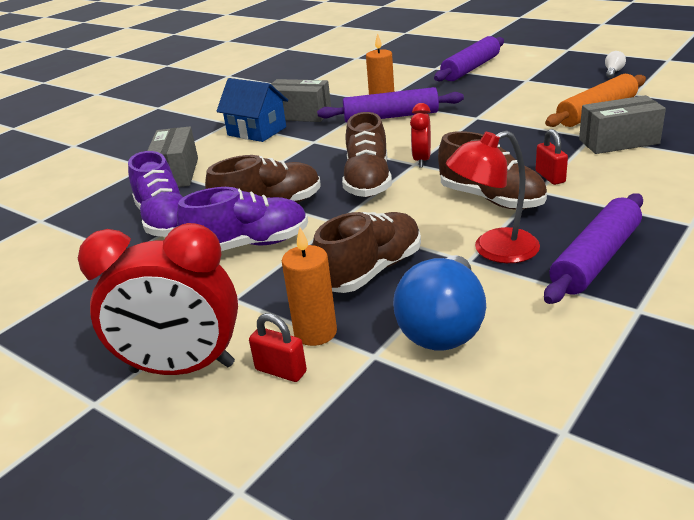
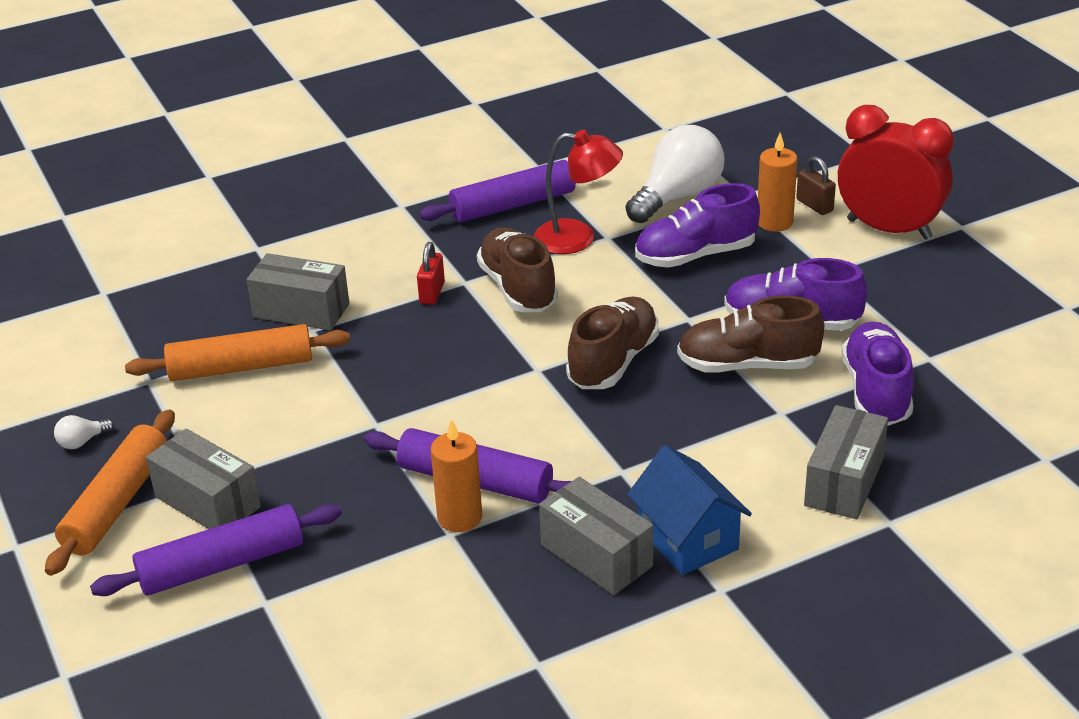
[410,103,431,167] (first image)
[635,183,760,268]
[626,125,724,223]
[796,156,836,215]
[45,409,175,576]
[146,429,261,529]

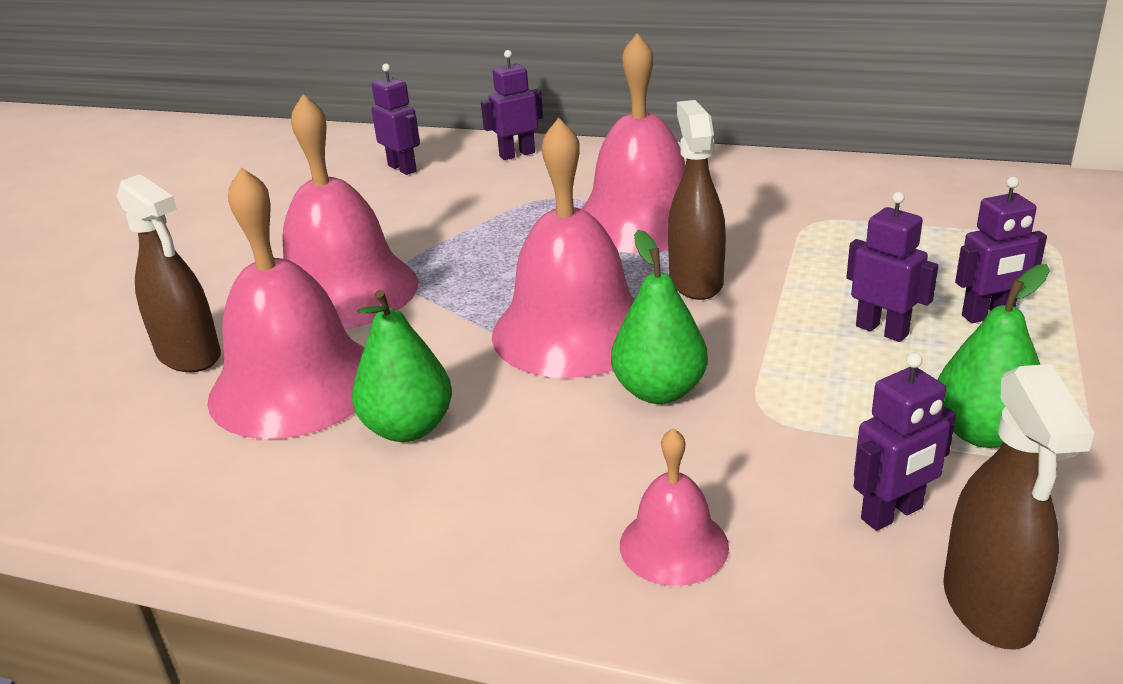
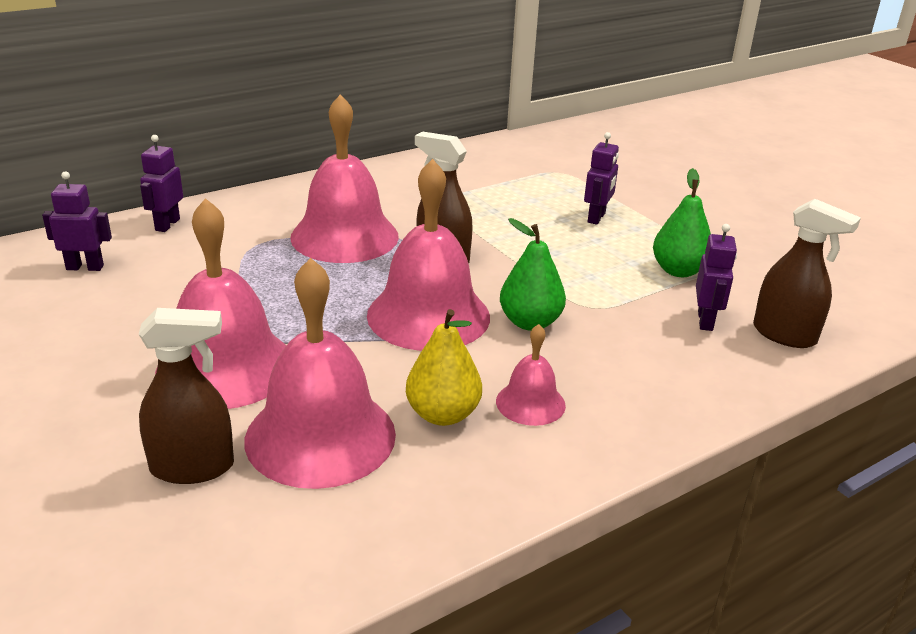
[846,192,938,342] (first image)
[406,309,482,426]
[496,324,566,426]

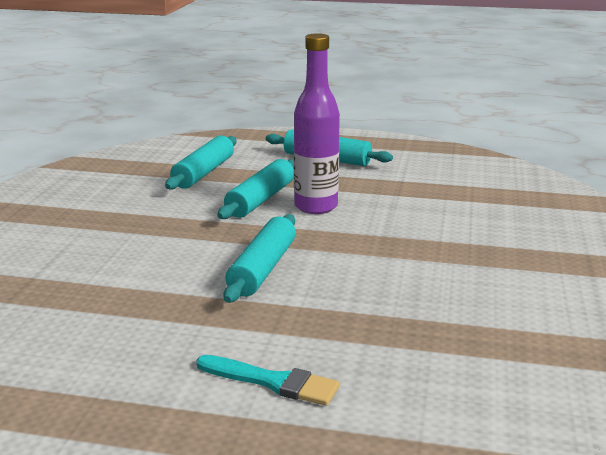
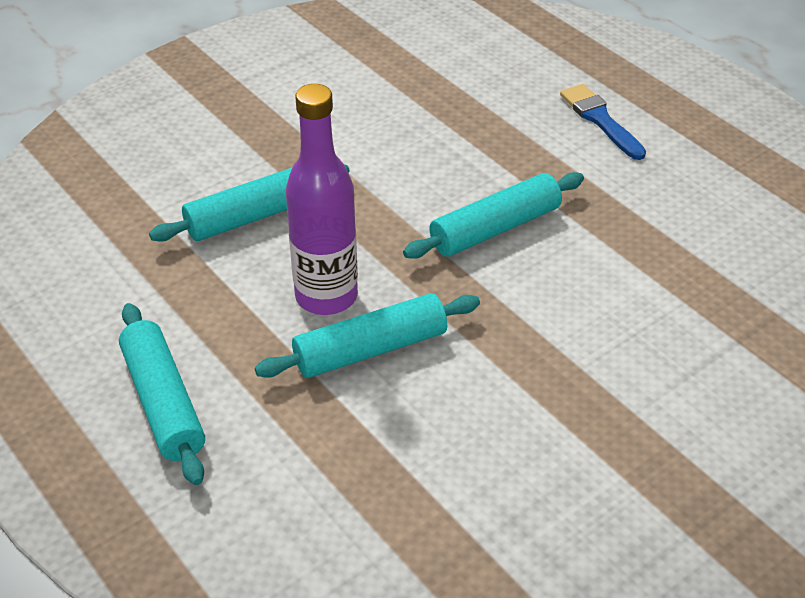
[149,165,350,242]
[560,84,646,160]

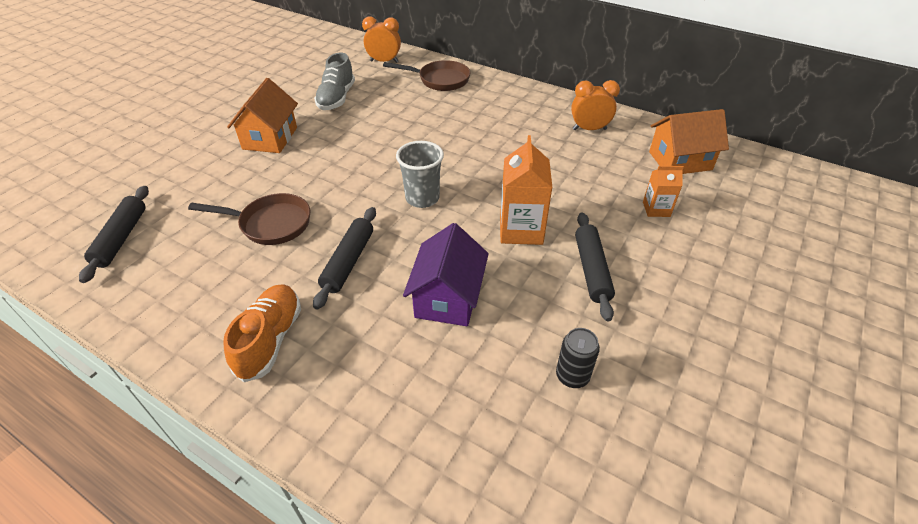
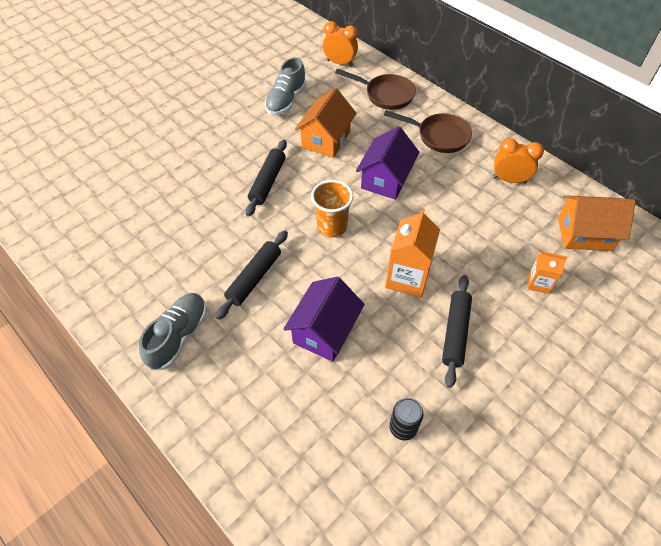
[295,88,357,158]
[311,180,354,238]
[245,140,287,217]
[384,110,472,153]
[139,293,207,371]
[356,126,420,200]

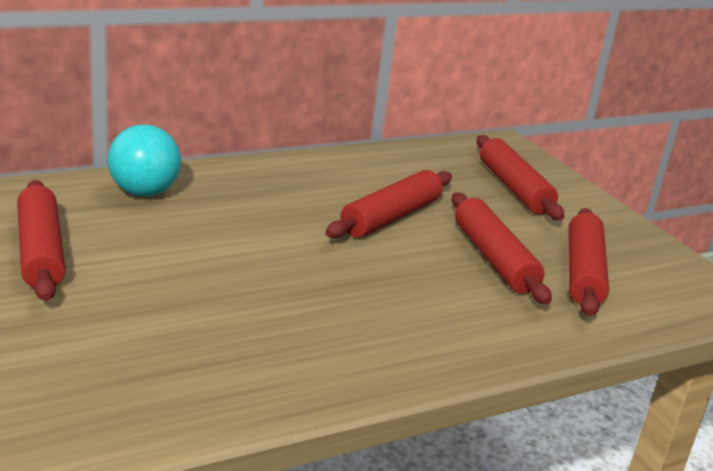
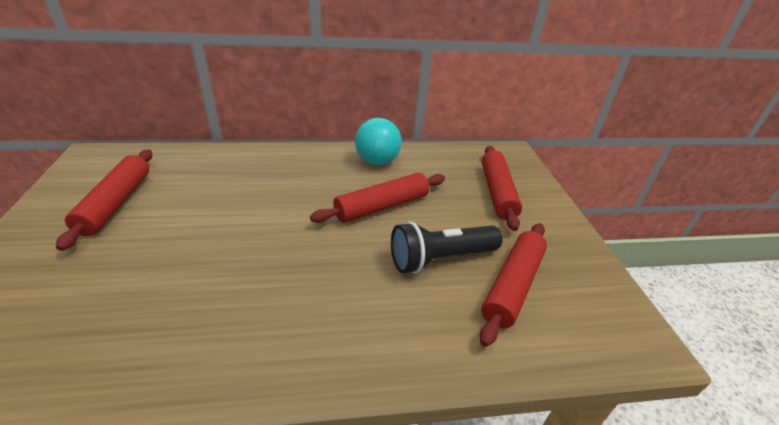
[355,118,402,165]
[391,221,502,274]

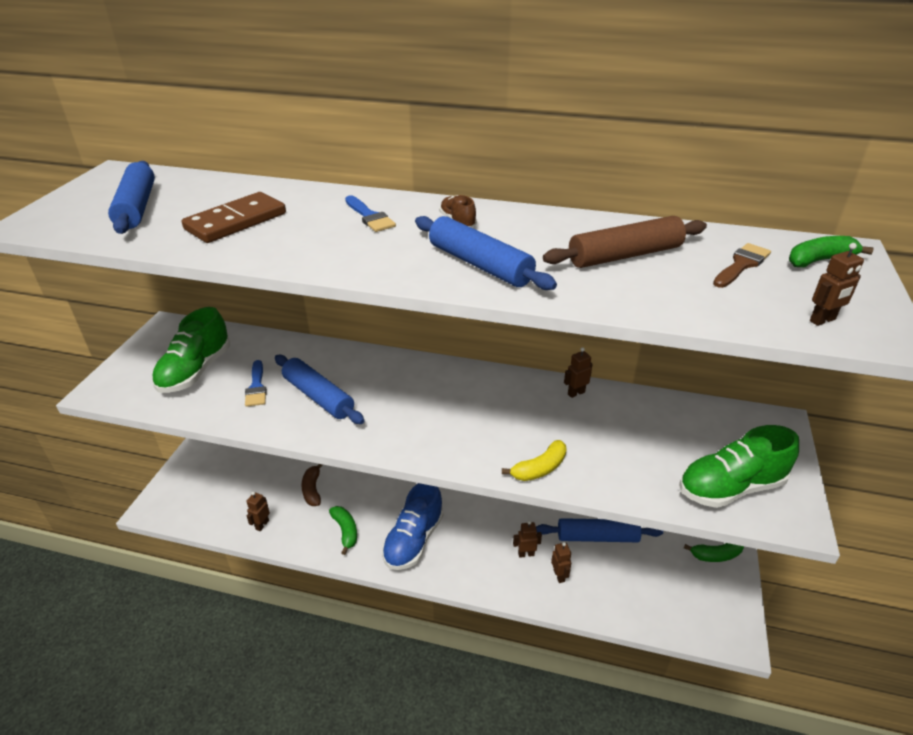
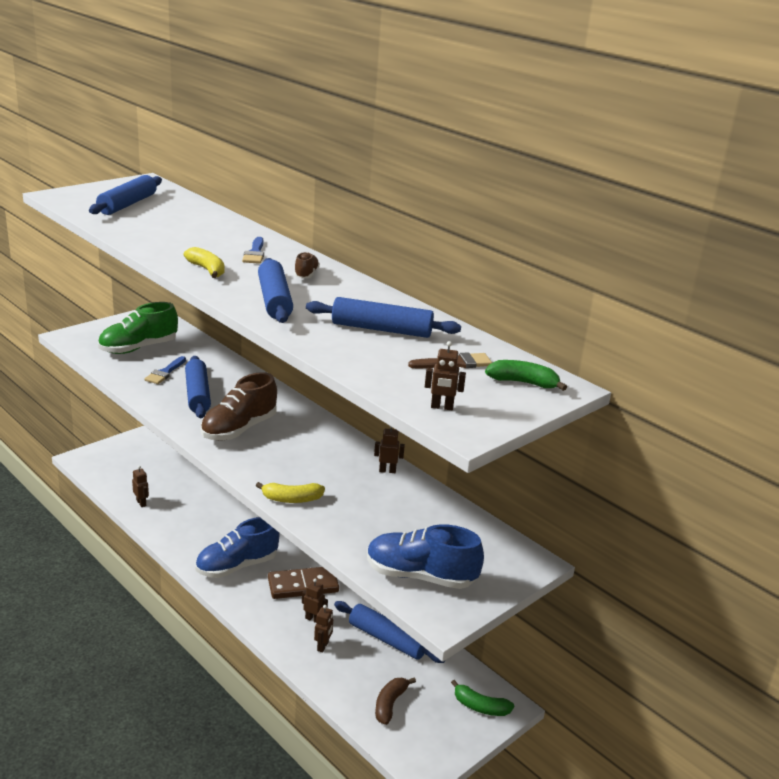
[268,567,339,599]
[306,297,461,338]
[367,524,484,589]
[375,678,416,725]
[132,465,149,507]
[329,506,357,555] (first image)
[183,247,225,278]
[201,372,277,441]

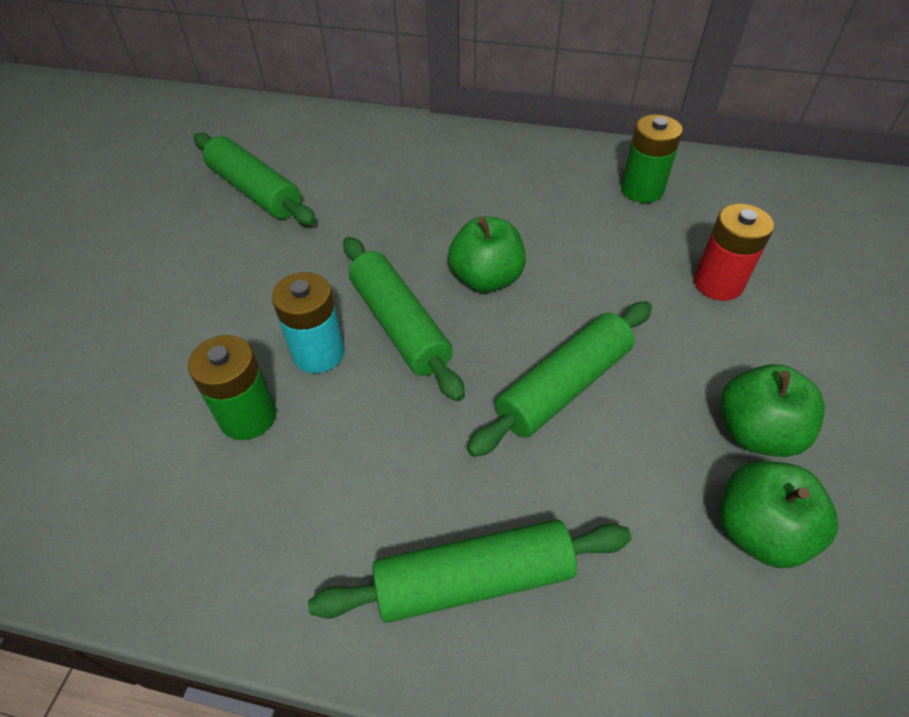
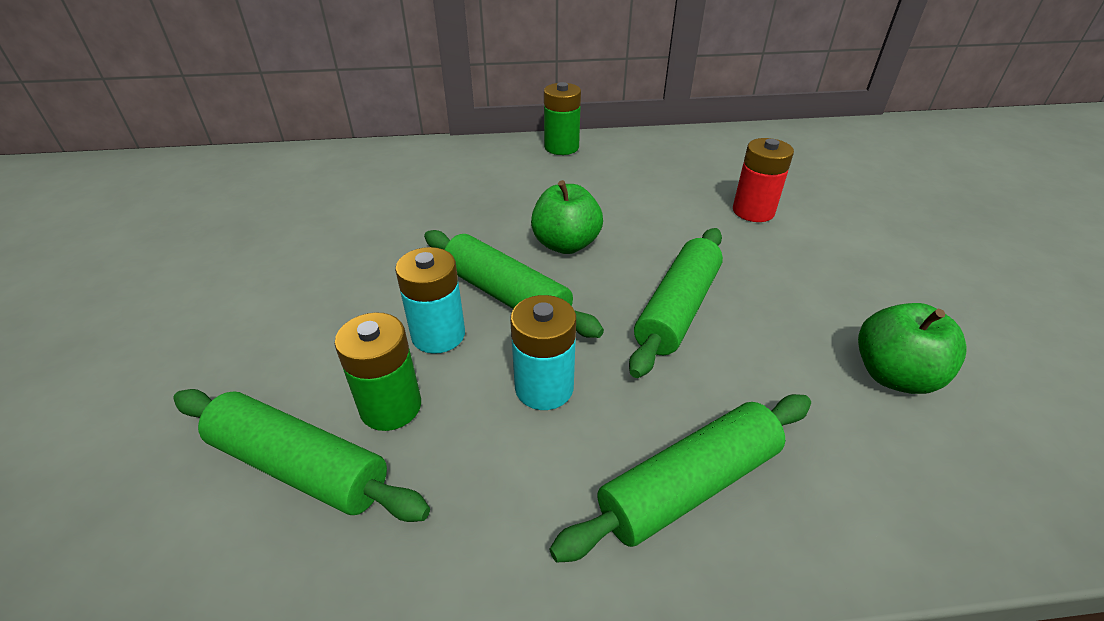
[544,82,581,155]
[173,389,430,522]
[720,364,825,457] (first image)
[510,295,576,410]

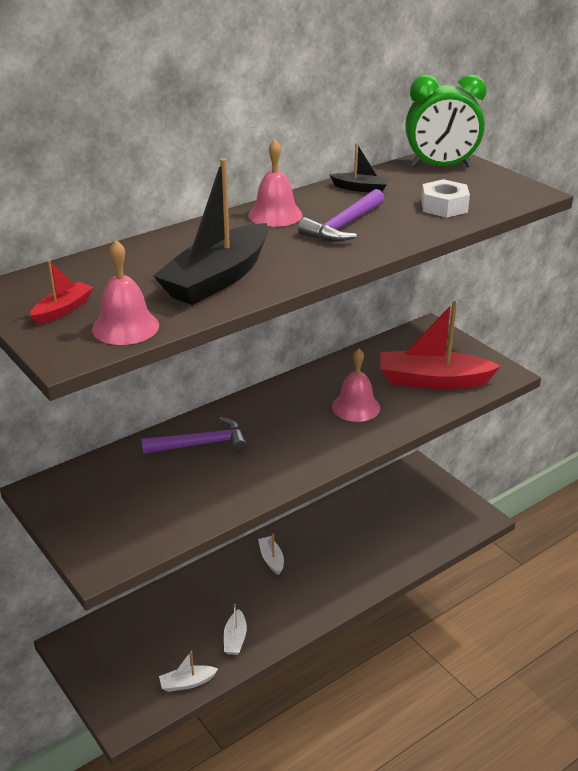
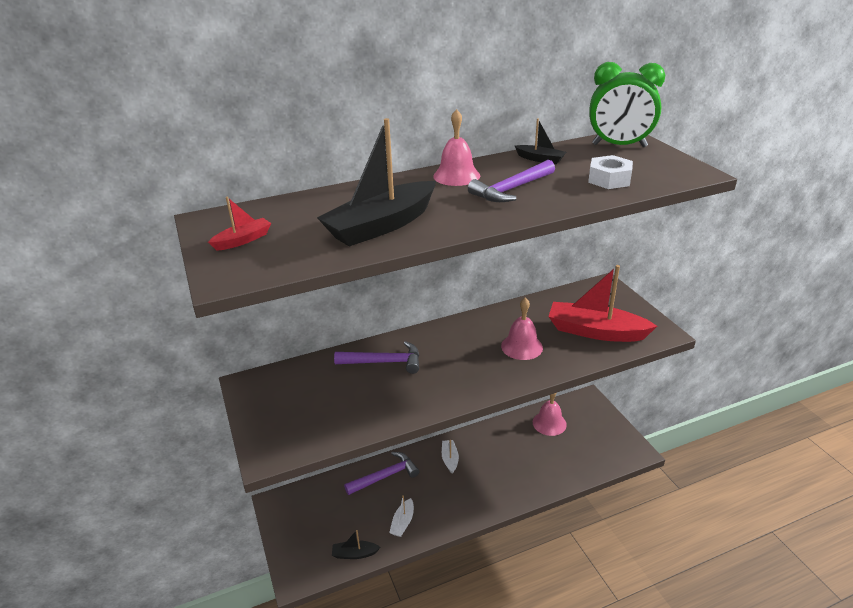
[533,393,567,436]
[332,530,380,559]
[344,452,419,495]

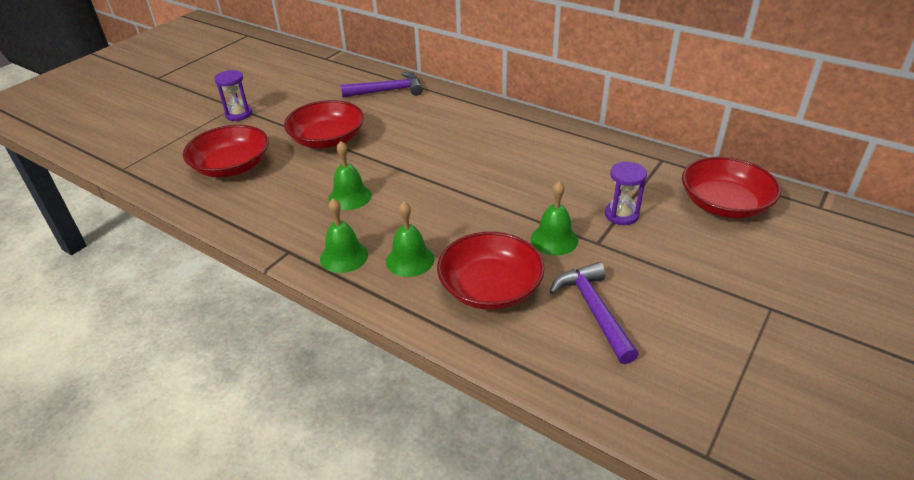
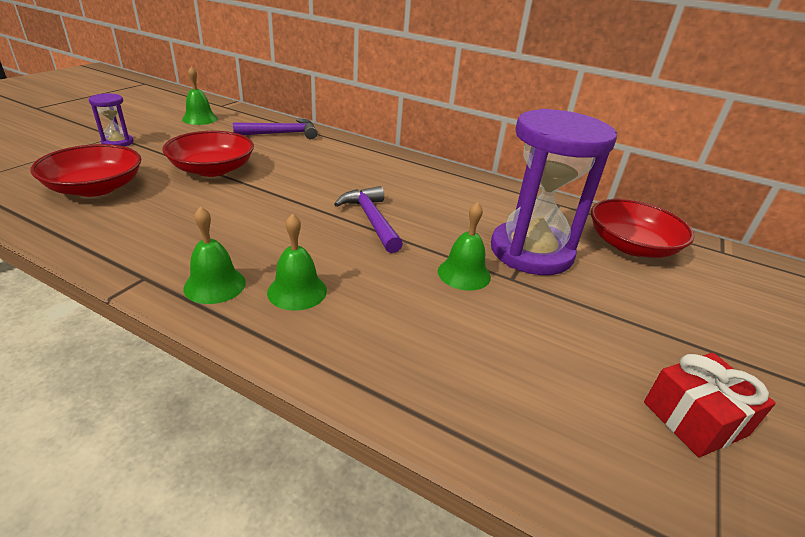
[182,66,218,125]
[491,109,617,275]
[437,232,545,310] (first image)
[334,186,403,253]
[644,352,776,458]

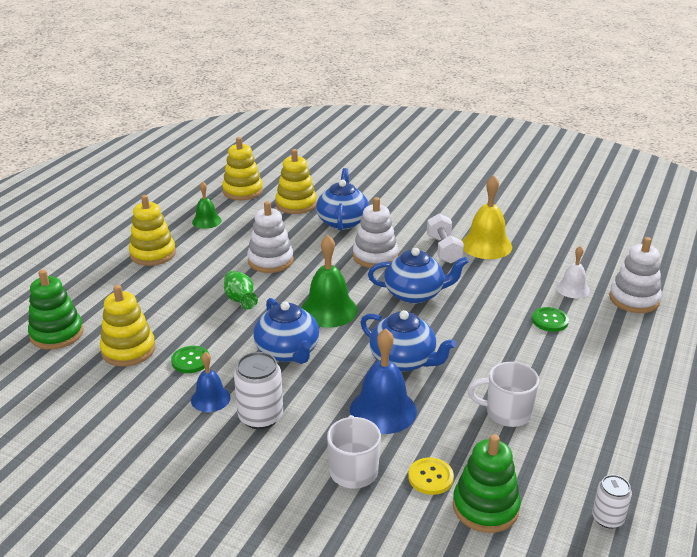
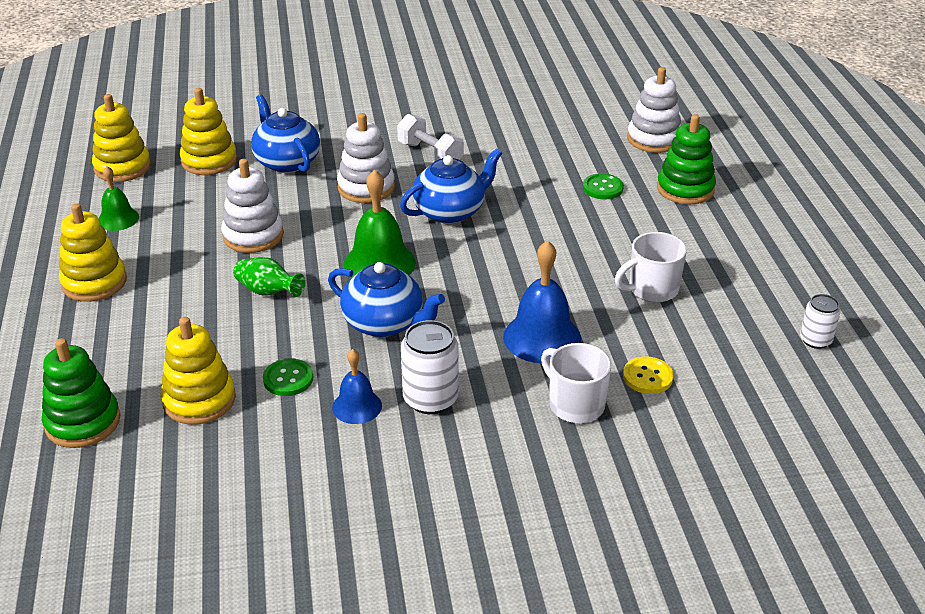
[462,175,512,259] (first image)
[556,246,590,298] (first image)
[360,310,456,372] (first image)
[657,114,716,204]

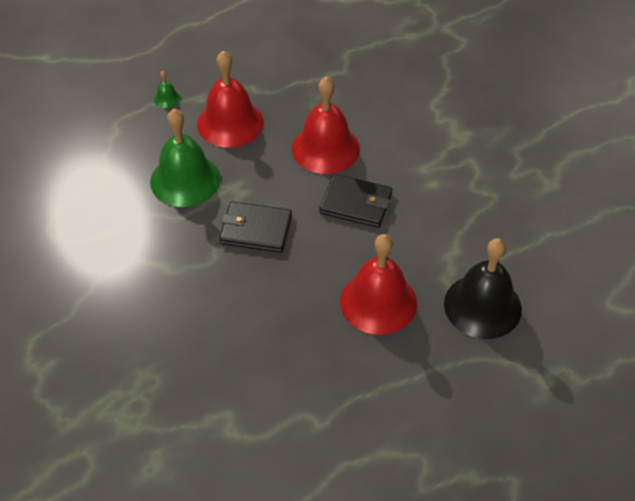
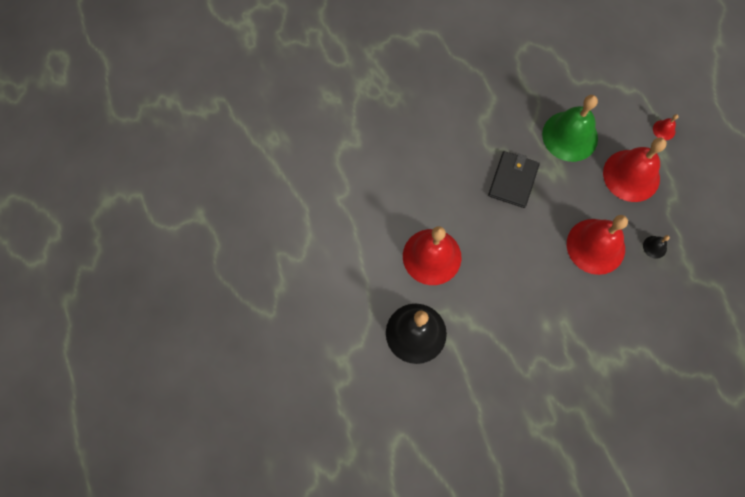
[653,114,679,140]
[319,174,392,228] (first image)
[643,235,670,259]

